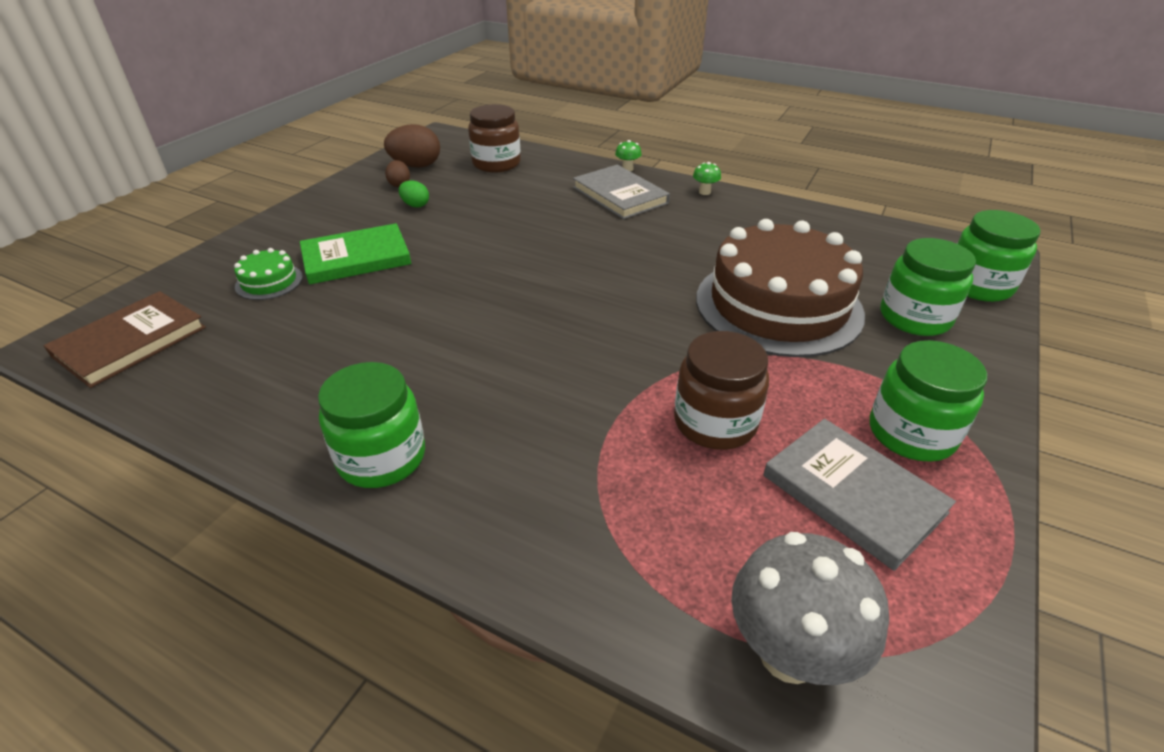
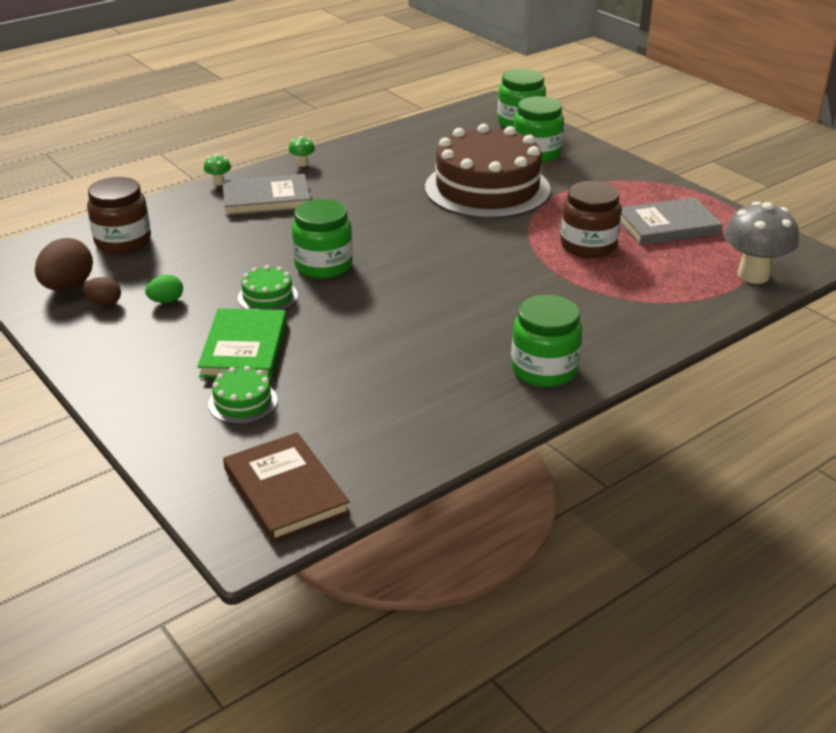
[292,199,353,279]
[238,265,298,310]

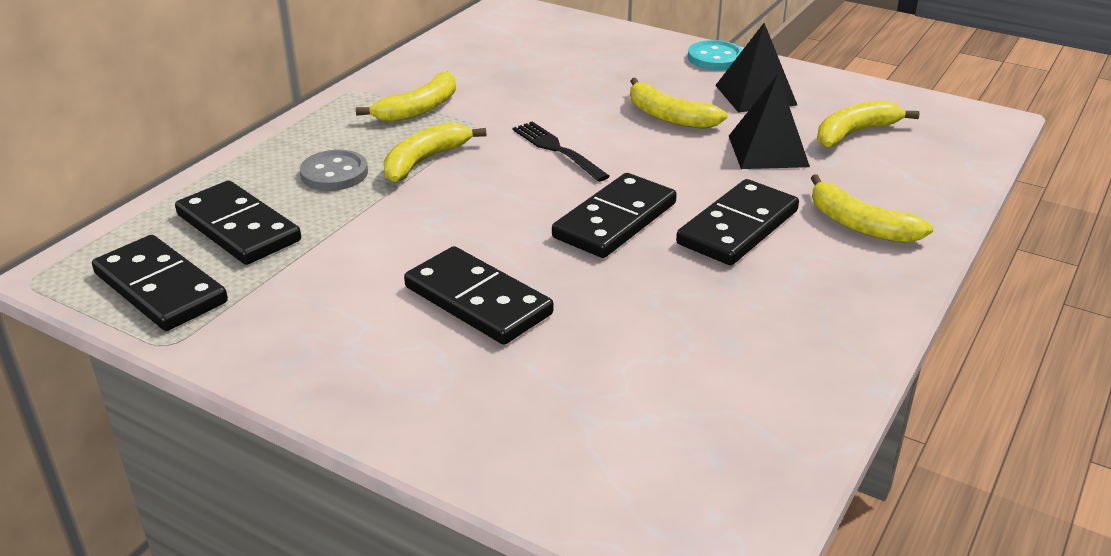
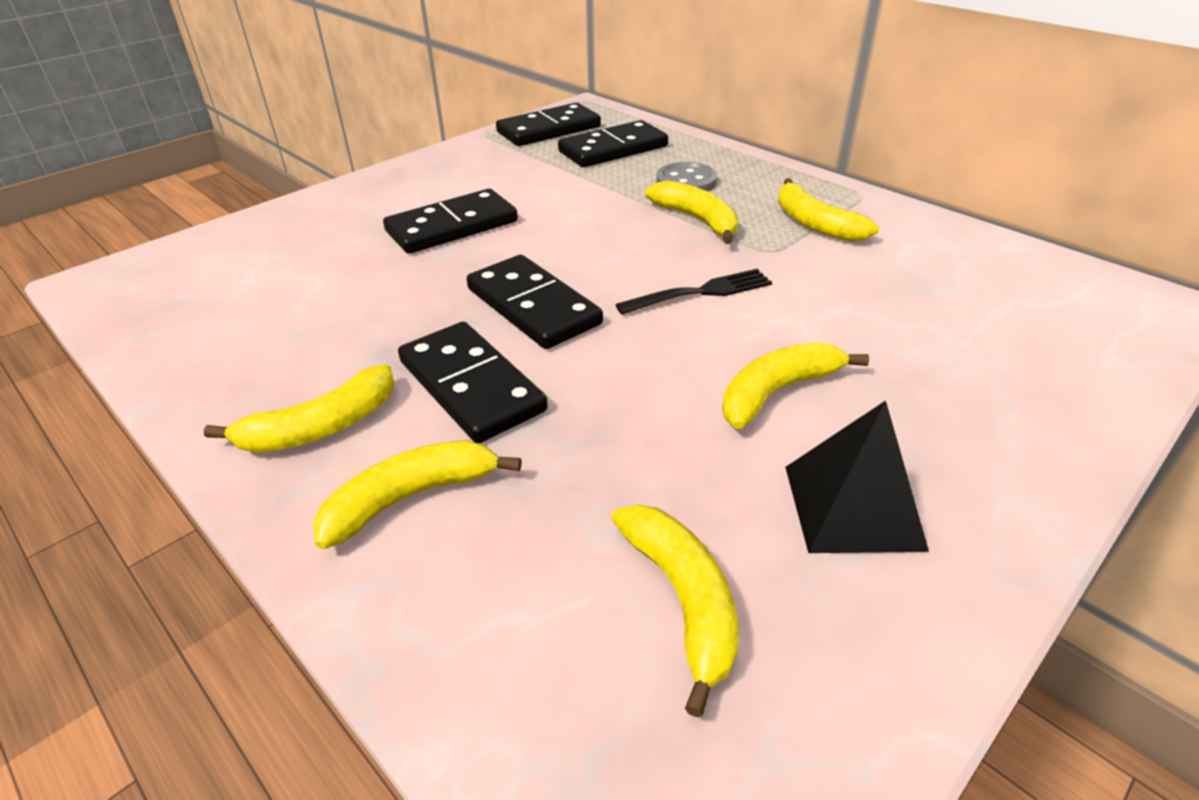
[688,40,743,70] (first image)
[729,74,810,169] (first image)
[204,364,394,453]

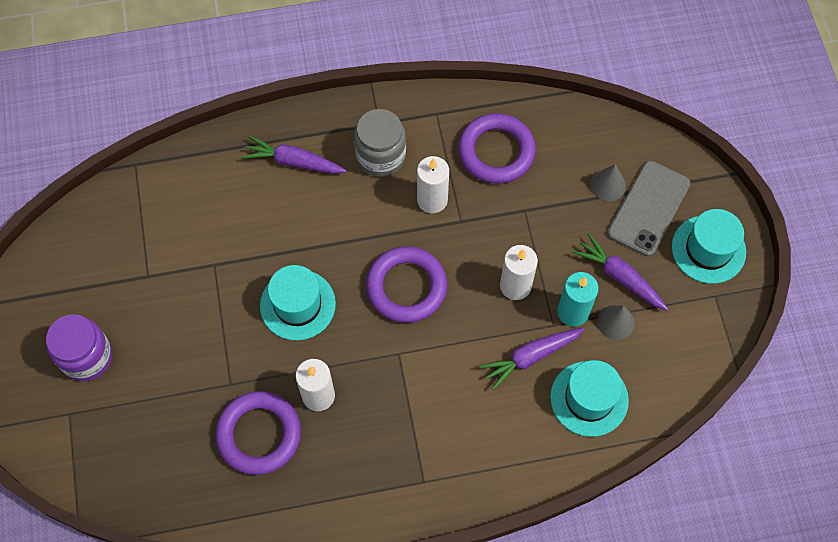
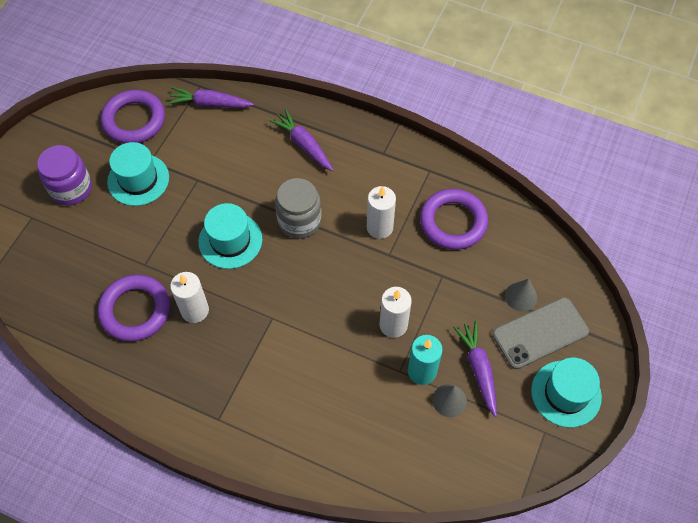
[275,178,321,239]
[101,90,165,144]
[167,87,254,108]
[107,142,169,206]

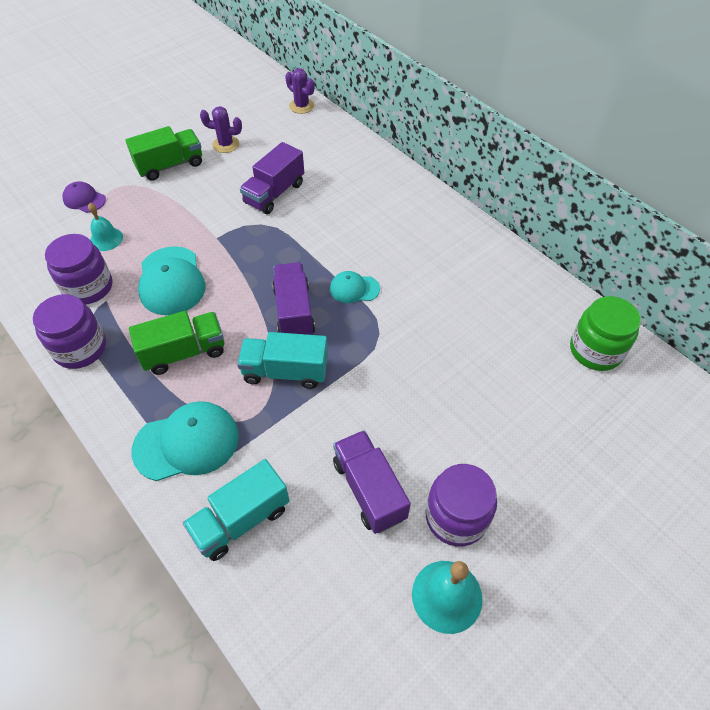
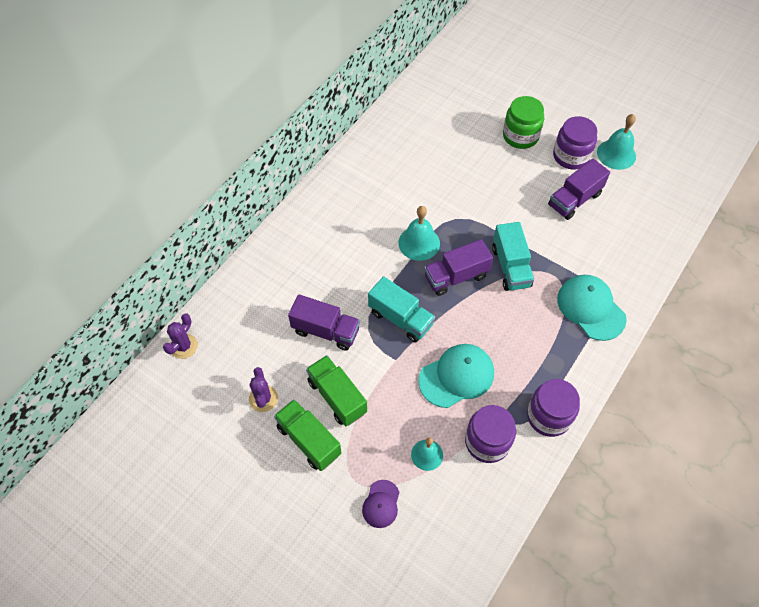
[398,206,440,261]
[503,96,544,149]
[306,355,367,426]
[368,276,435,343]

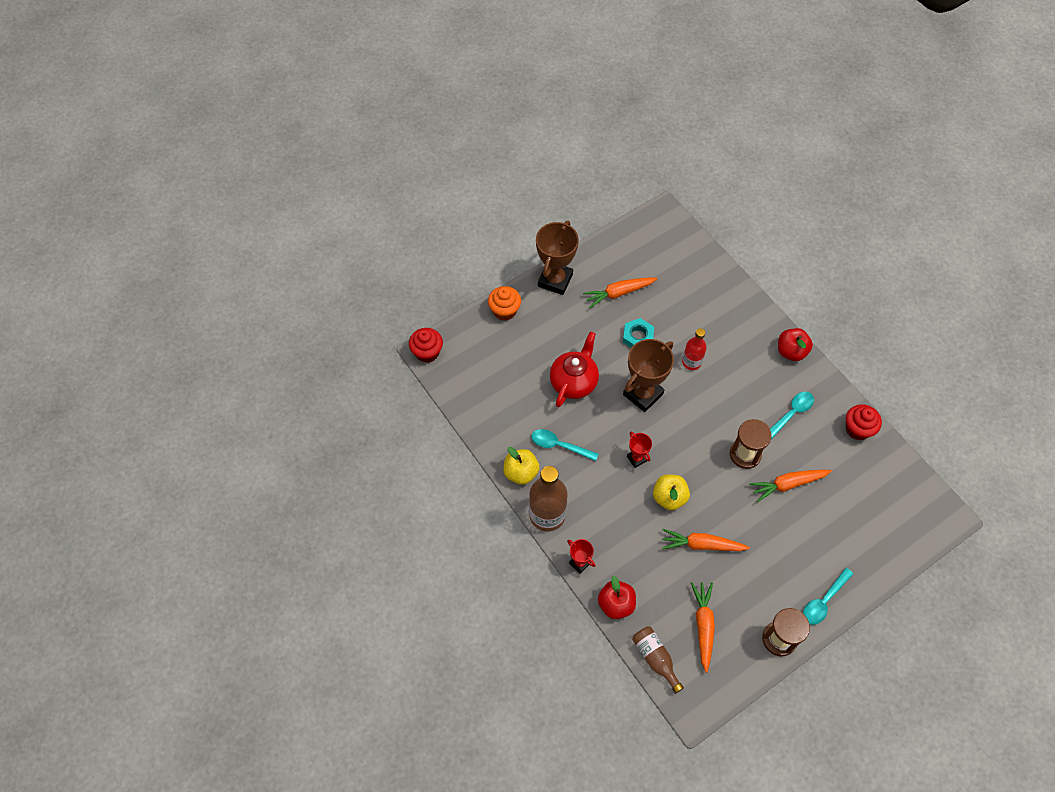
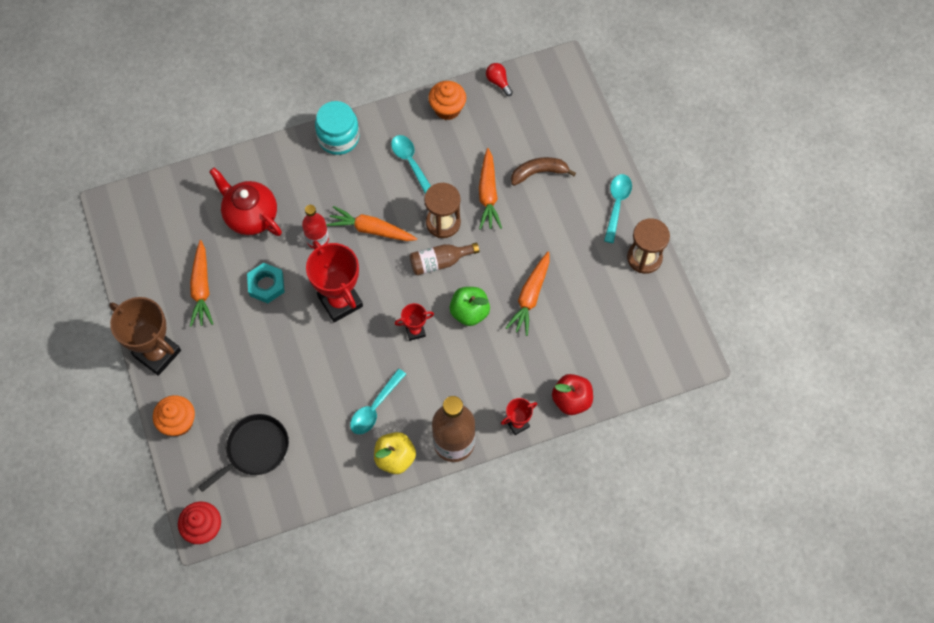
[315,101,359,155]
[209,168,282,236]
[306,240,363,322]
[428,81,466,120]
[450,287,490,326]
[604,174,632,243]
[327,206,417,241]
[410,243,480,275]
[486,63,513,96]
[511,157,576,186]
[198,414,289,492]

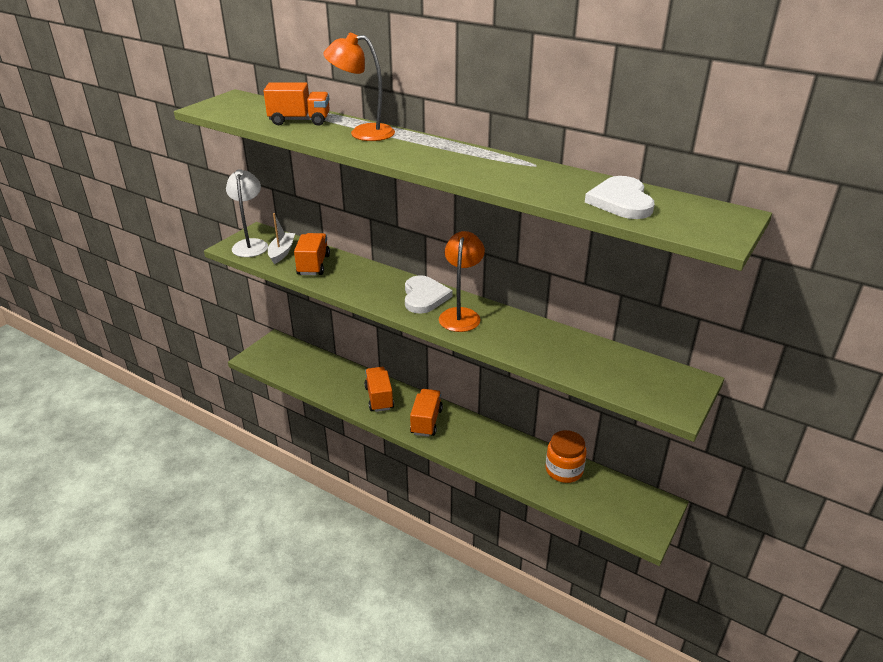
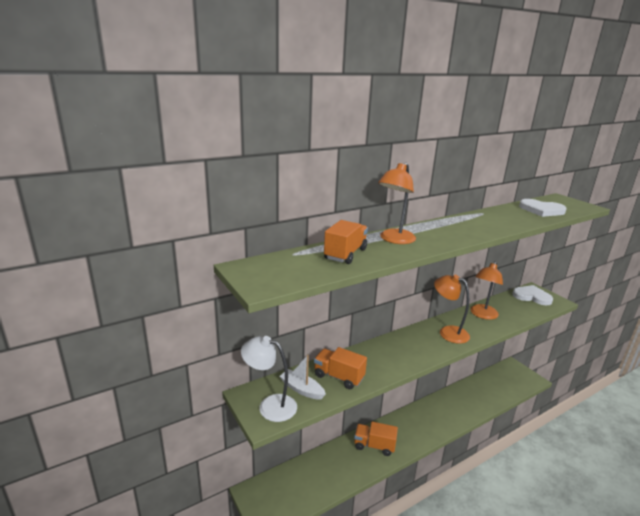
[512,285,553,305]
[410,389,443,437] (first image)
[546,430,587,483] (first image)
[471,261,503,320]

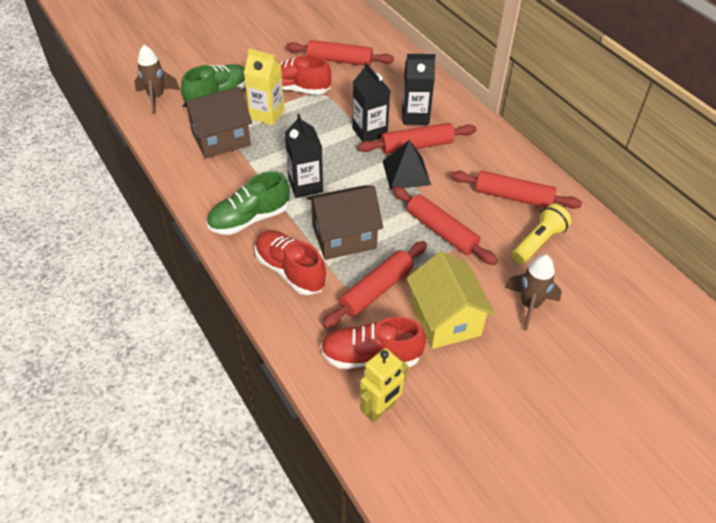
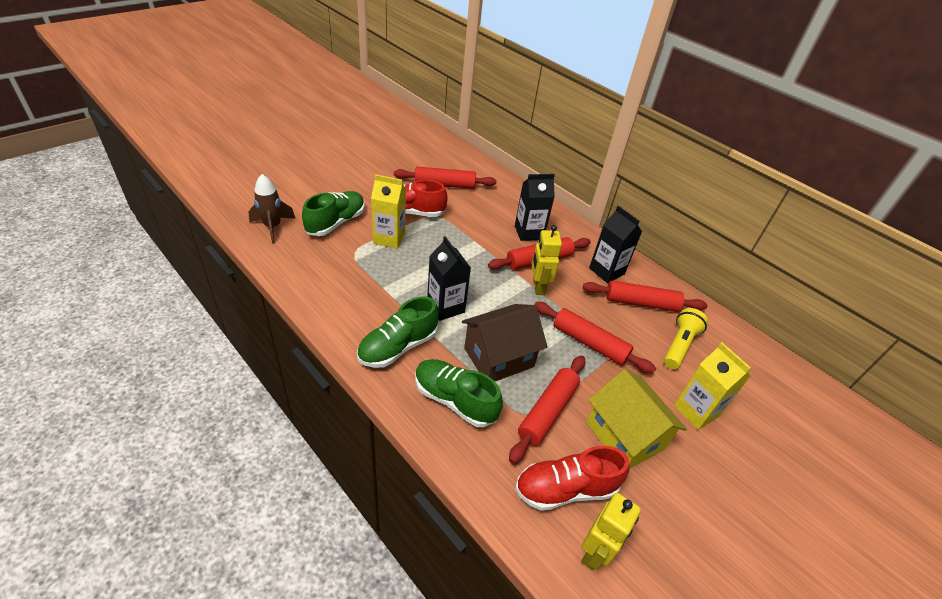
[589,206,642,283]
[182,87,252,159] (first image)
[532,225,562,295]
[415,359,503,427]
[674,343,751,430]

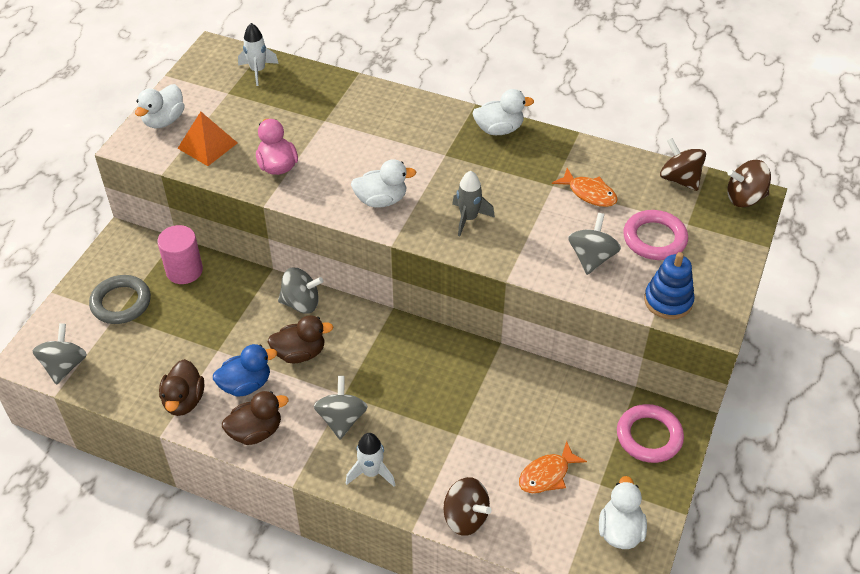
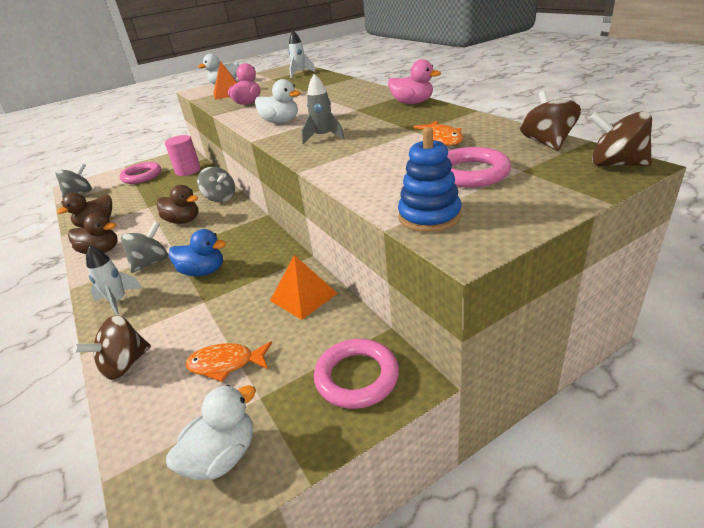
[388,59,441,104]
[568,213,621,275] (first image)
[119,162,161,184]
[168,229,226,276]
[73,315,151,380]
[270,255,337,320]

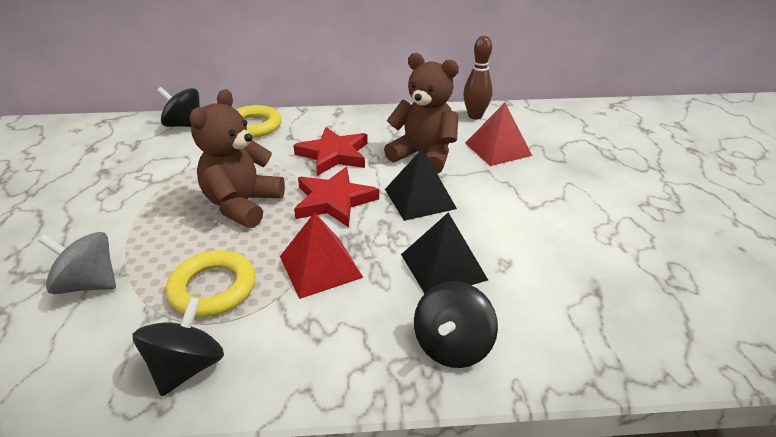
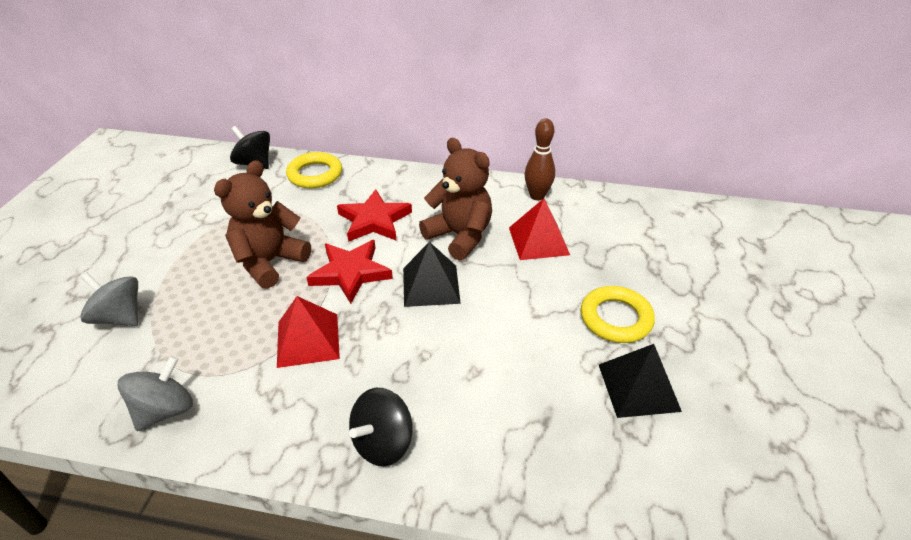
[599,344,682,418]
[581,286,655,343]
[118,356,193,431]

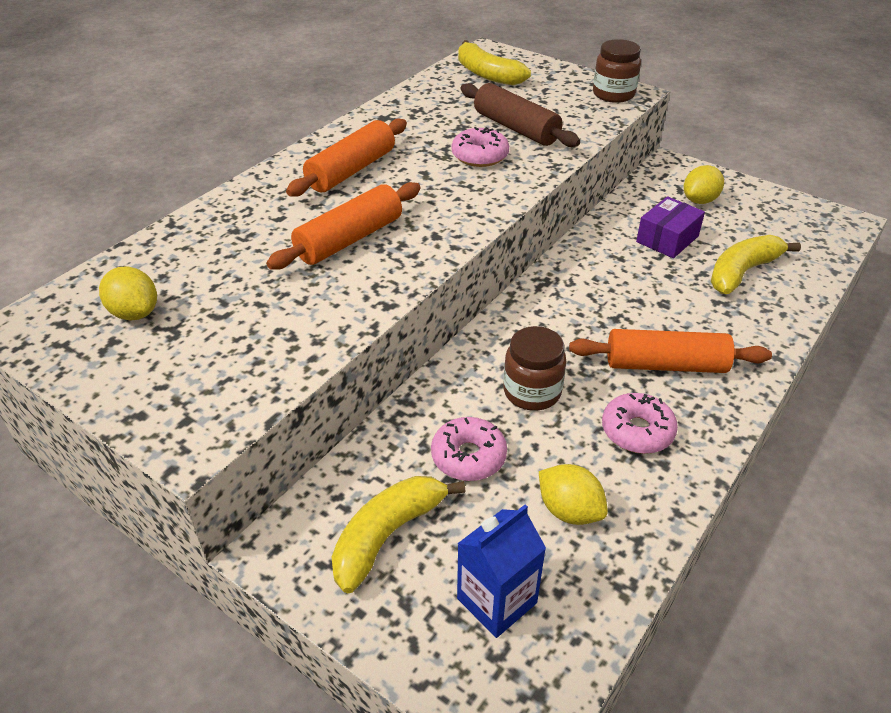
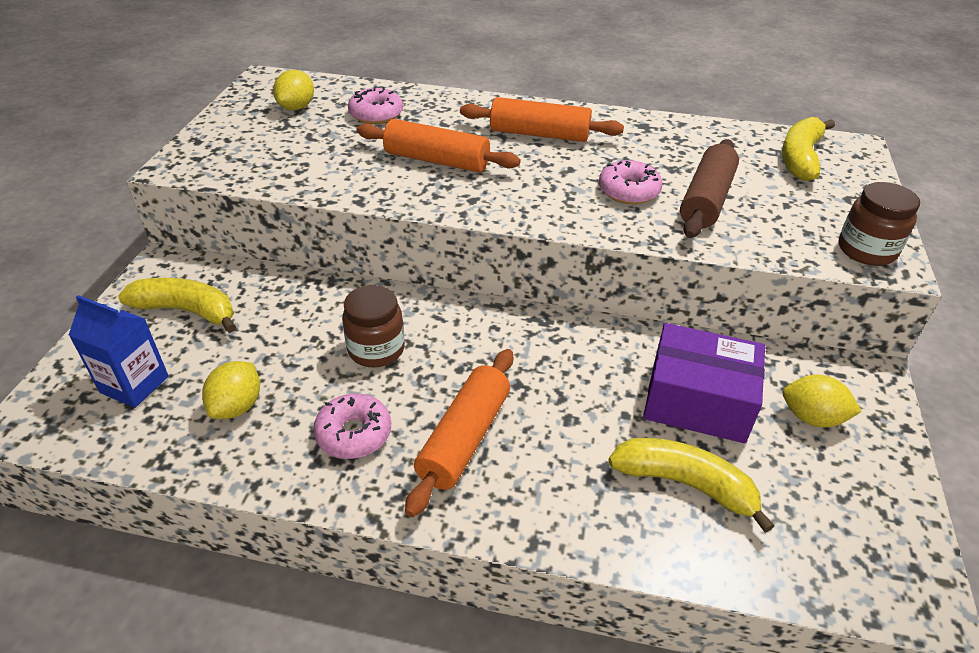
[643,323,765,443]
[405,349,513,517]
[348,87,403,124]

